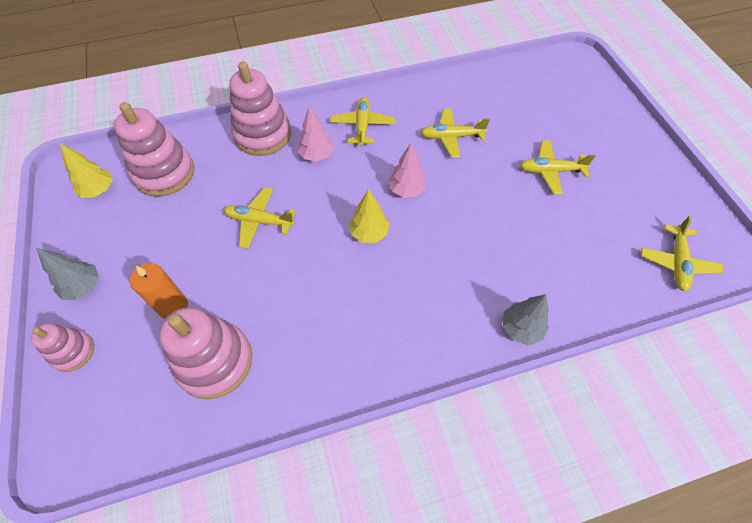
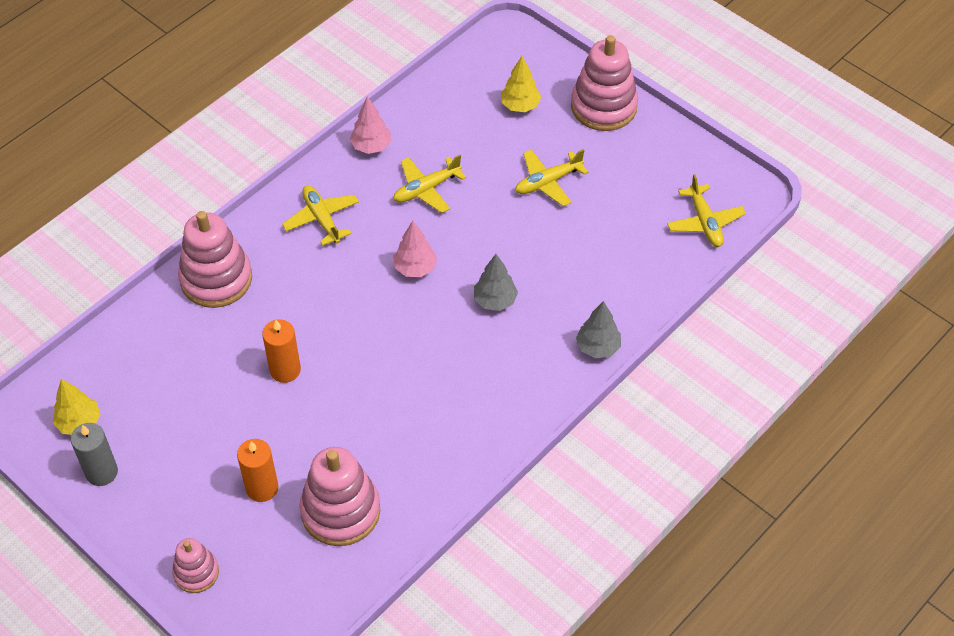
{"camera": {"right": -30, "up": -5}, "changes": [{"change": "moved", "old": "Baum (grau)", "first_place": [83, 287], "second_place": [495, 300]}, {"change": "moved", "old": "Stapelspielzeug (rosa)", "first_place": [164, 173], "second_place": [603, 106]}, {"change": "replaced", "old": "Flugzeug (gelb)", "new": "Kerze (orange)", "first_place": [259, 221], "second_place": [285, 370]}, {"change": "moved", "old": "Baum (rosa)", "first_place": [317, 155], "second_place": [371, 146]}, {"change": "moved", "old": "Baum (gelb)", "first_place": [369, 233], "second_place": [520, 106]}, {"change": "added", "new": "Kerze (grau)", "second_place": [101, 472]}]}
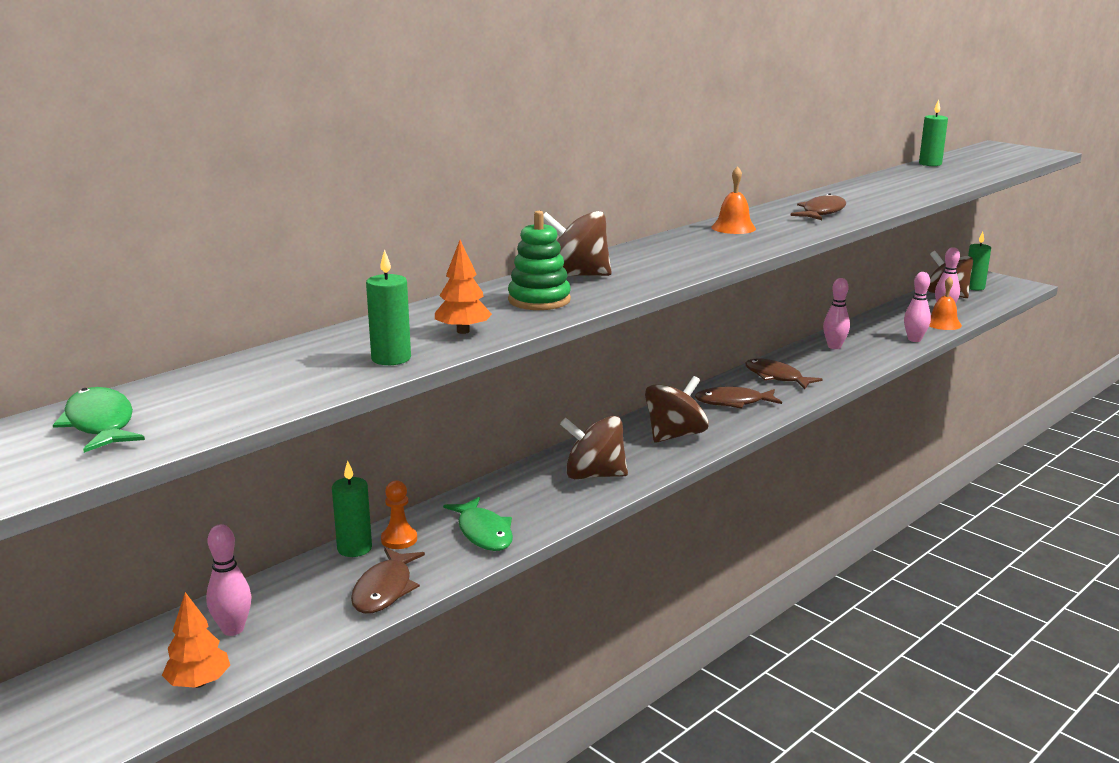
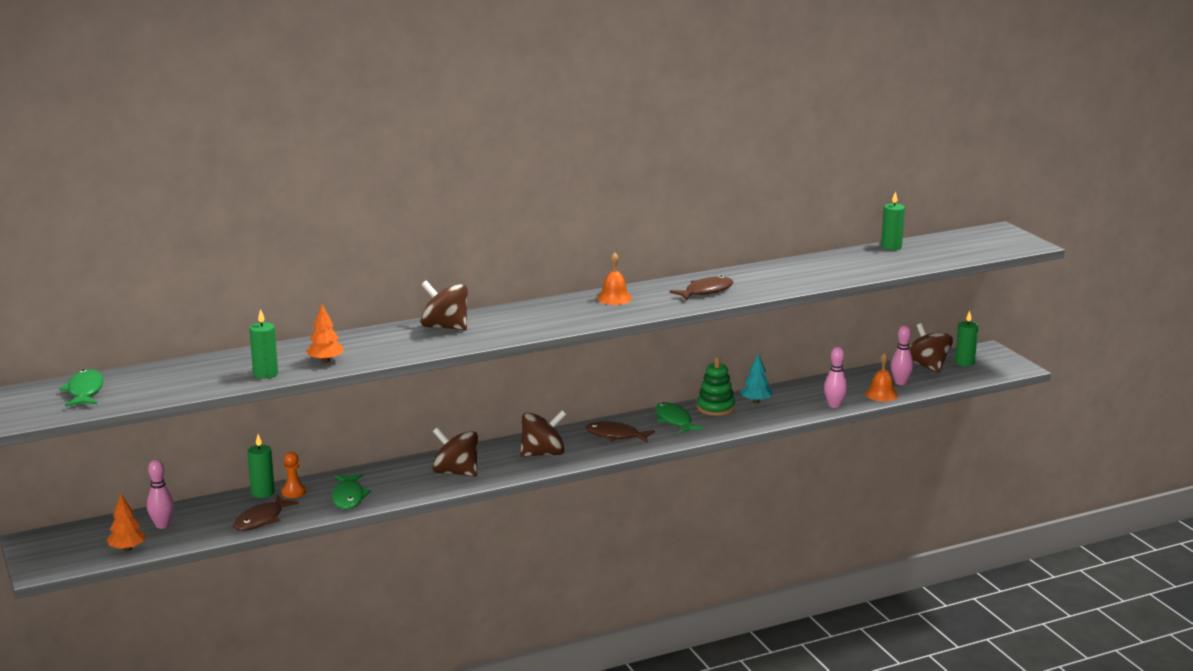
{"camera": {"right": 20, "up": 0}, "changes": [{"change": "moved", "old": "Stapelspielzeug (grün)", "first_place": [539, 300], "second_place": [715, 408]}, {"change": "recoloured", "old": "Fisch (braun)", "new": "Fisch (grün)", "first_place": [776, 377], "second_place": [674, 420]}, {"change": "replaced", "old": "Bowlingkegel (rosa)", "new": "Baum (türkis)", "first_place": [834, 347], "second_place": [756, 401]}]}
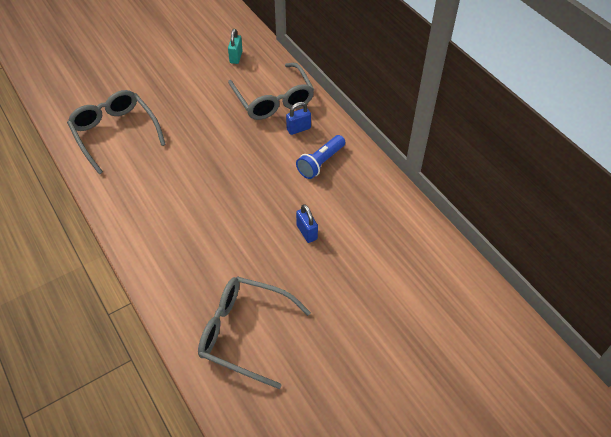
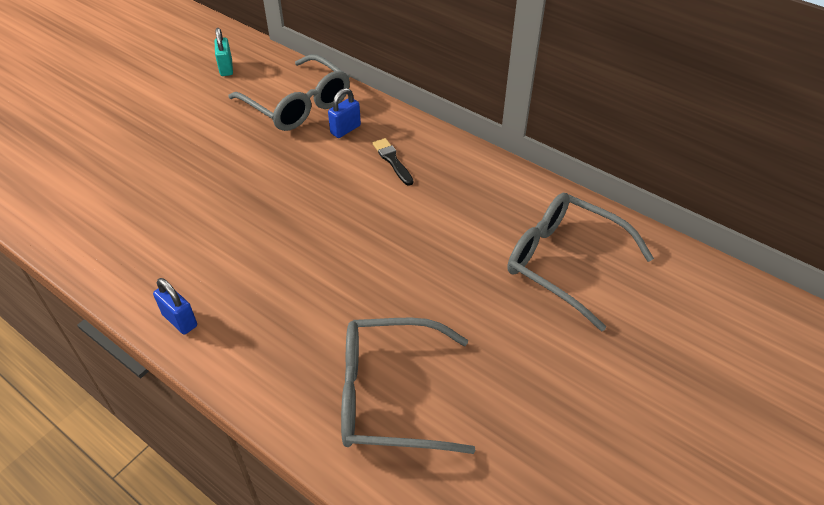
{"camera": {"right": -20, "up": -5}, "changes": [{"change": "moved", "old": "Brille (grau)", "first_place": [115, 133], "second_place": [565, 263]}, {"change": "replaced", "old": "Taschenlampe (blau)", "new": "Pinsel (schwarz)", "first_place": [321, 163], "second_place": [392, 160]}, {"change": "moved", "old": "Vorhängeschloss (blau)", "first_place": [306, 232], "second_place": [180, 320]}]}
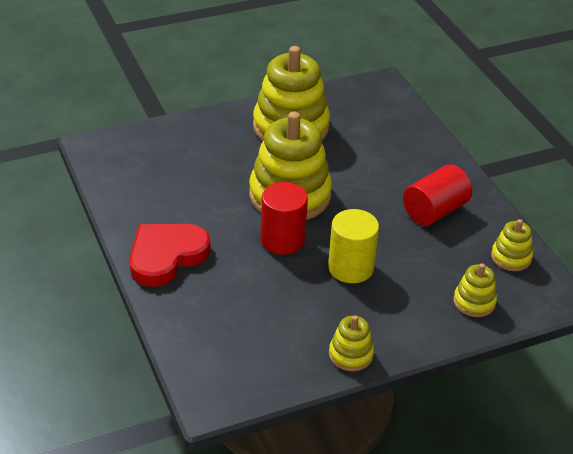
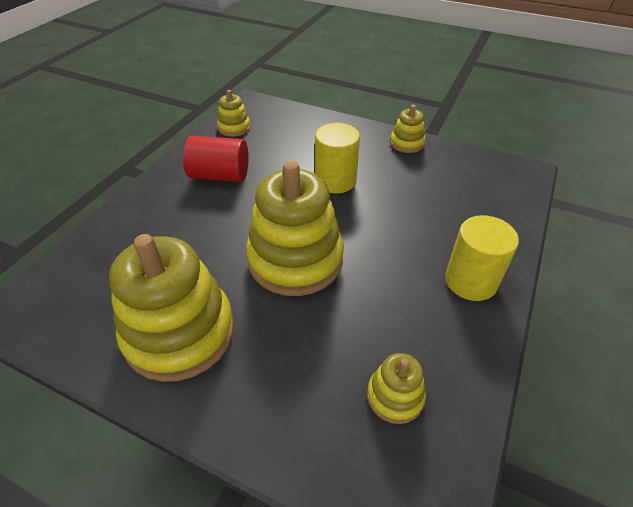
{"camera": {"right": -130, "up": 5}, "changes": [{"change": "replaced", "old": "Herz (rot)", "new": "Vollzylinder (gelb)", "first_place": [166, 256], "second_place": [470, 281]}, {"change": "removed", "old": "Vollzylinder (rot)", "first_place": [282, 240]}, {"change": "moved", "old": "Stapelspielzeug (gelb)", "first_place": [474, 302], "second_place": [395, 396]}]}
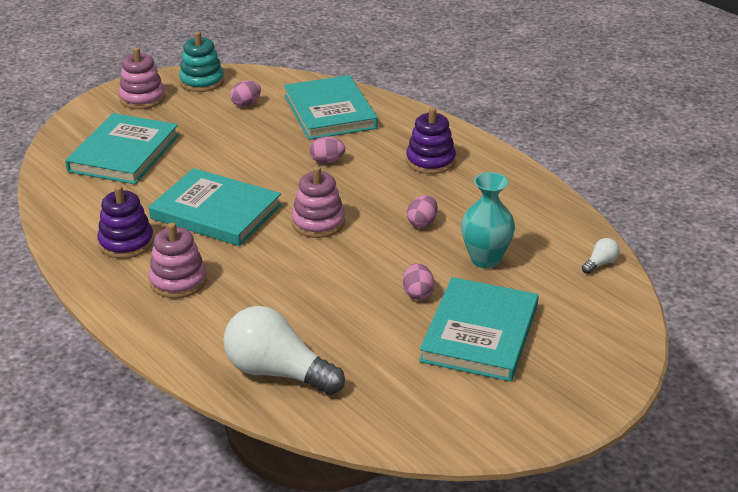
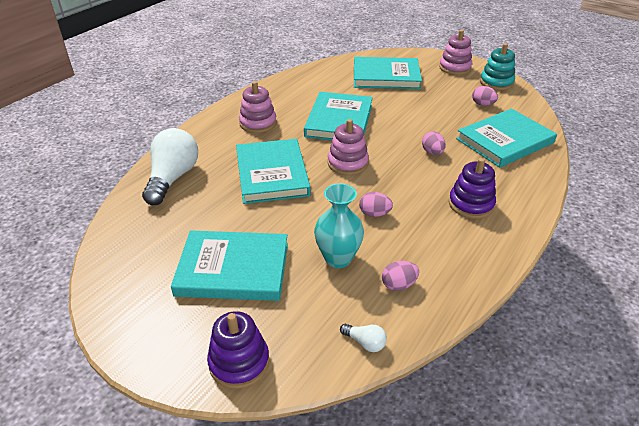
{"camera": {"right": 75, "up": 5}, "changes": [{"change": "moved", "old": "Stapelspielzeug (lila)", "first_place": [126, 243], "second_place": [239, 362]}, {"change": "moved", "old": "Ei (rosa)", "first_place": [418, 293], "second_place": [398, 285]}, {"change": "added", "new": "Buch (türkis)", "second_place": [272, 174]}]}
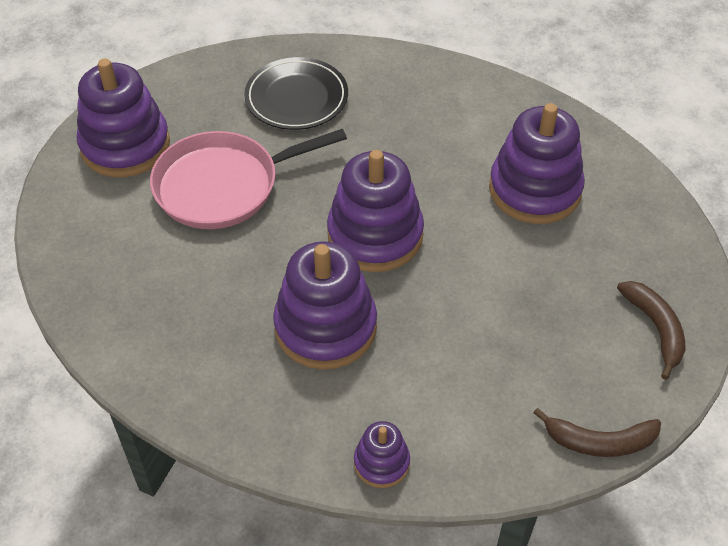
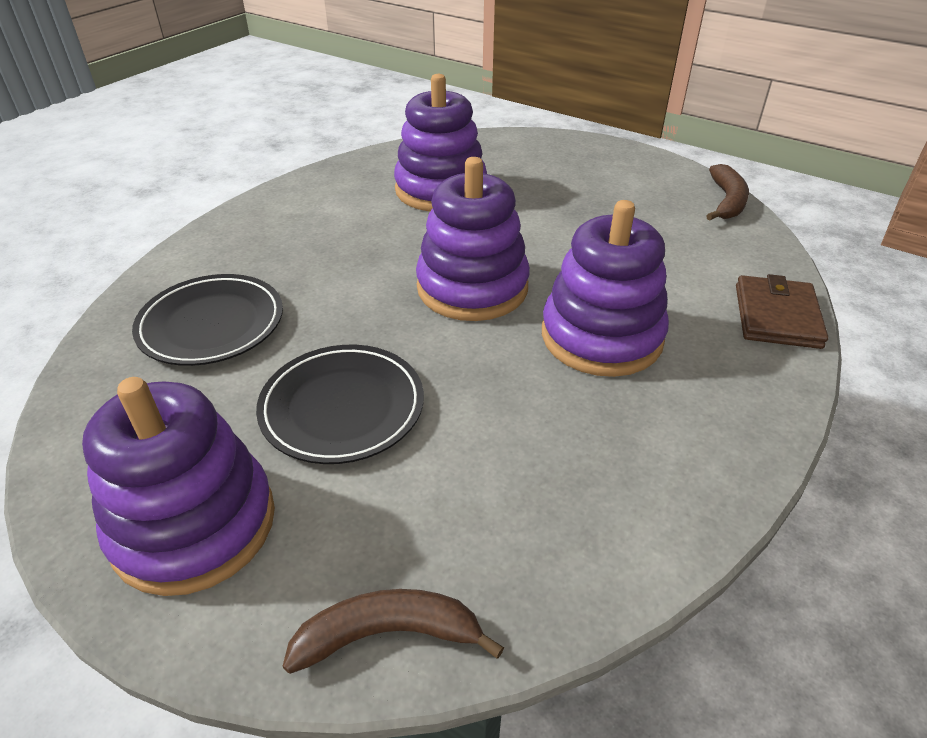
{"camera": {"right": -80, "up": -10}, "changes": [{"change": "replaced", "old": "Pfanne (rosa)", "new": "Teller (schwarz)", "first_place": [223, 186], "second_place": [342, 407]}, {"change": "replaced", "old": "Stapelspielzeug (lila)", "new": "Geldbörse (braun)", "first_place": [381, 463], "second_place": [777, 316]}, {"change": "moved", "old": "Banane (braun)", "first_place": [655, 328], "second_place": [388, 634]}]}
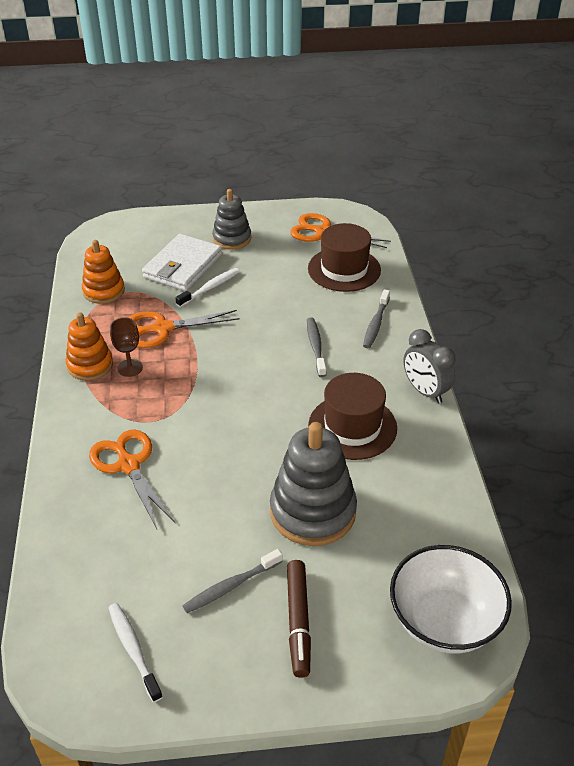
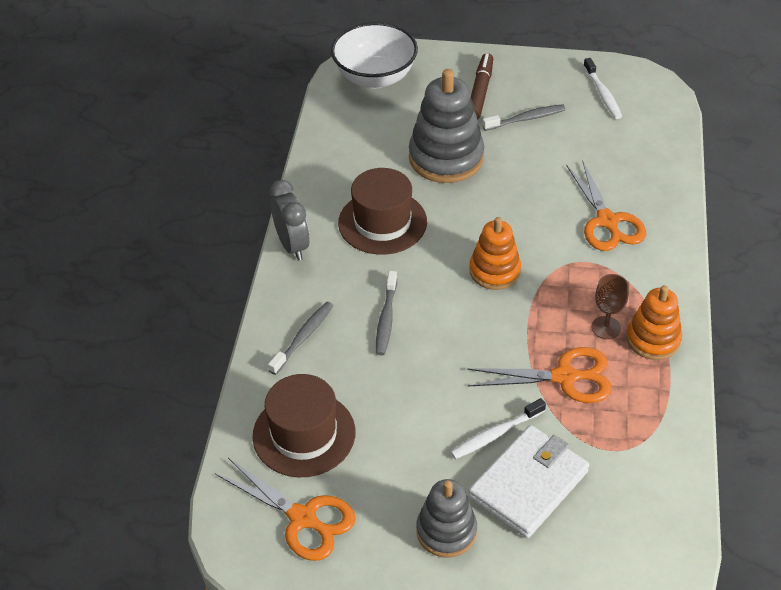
{"camera": {"right": -165, "up": 5}, "changes": [{"change": "moved", "old": "Stapelspielzeug (orange)", "first_place": [104, 291], "second_place": [494, 271]}]}
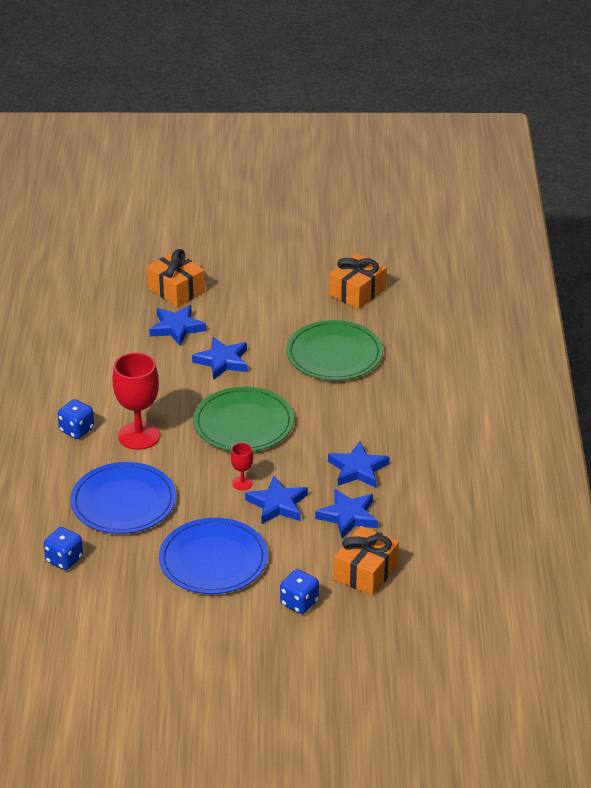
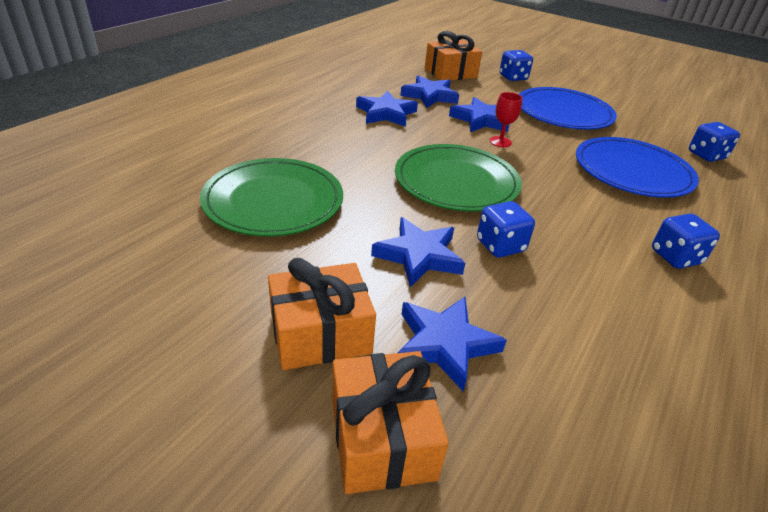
{"camera": {"right": -150, "up": 0}, "changes": [{"change": "removed", "old": "Kelch (rot)", "first_place": [139, 436]}, {"change": "moved", "old": "Geschenk (orange)", "first_place": [357, 292], "second_place": [320, 333]}, {"change": "added", "new": "Spielwürfel (blau)", "second_place": [500, 246]}]}
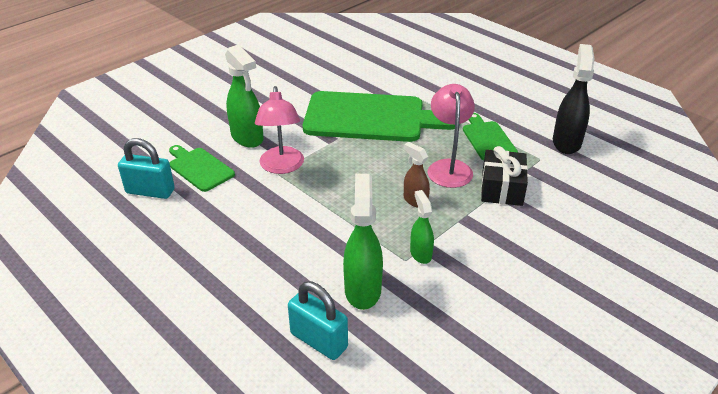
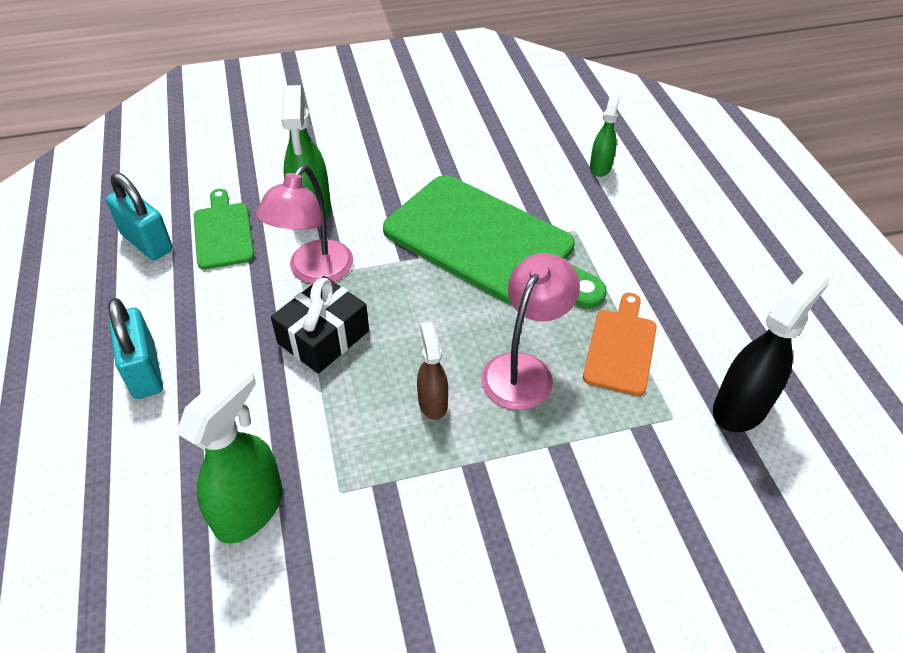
{"camera": {"right": 30, "up": 10}, "changes": [{"change": "moved", "old": "Vorhängeschloss (türkis)", "first_place": [319, 340], "second_place": [144, 371]}, {"change": "moved", "old": "Sprühflasche (grün)", "first_place": [420, 253], "second_place": [600, 167]}, {"change": "recoloured", "old": "Schneidebrett (grün)", "new": "Schneidebrett (orange)", "first_place": [488, 139], "second_place": [621, 347]}, {"change": "moved", "old": "Geschenk (schwarz)", "first_place": [502, 188], "second_place": [323, 337]}]}
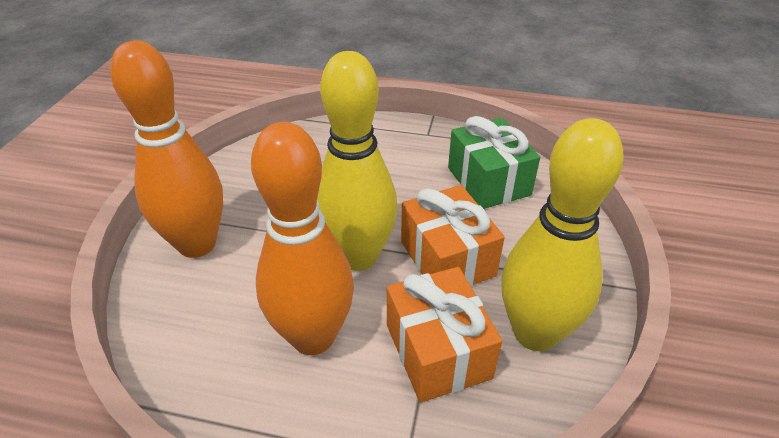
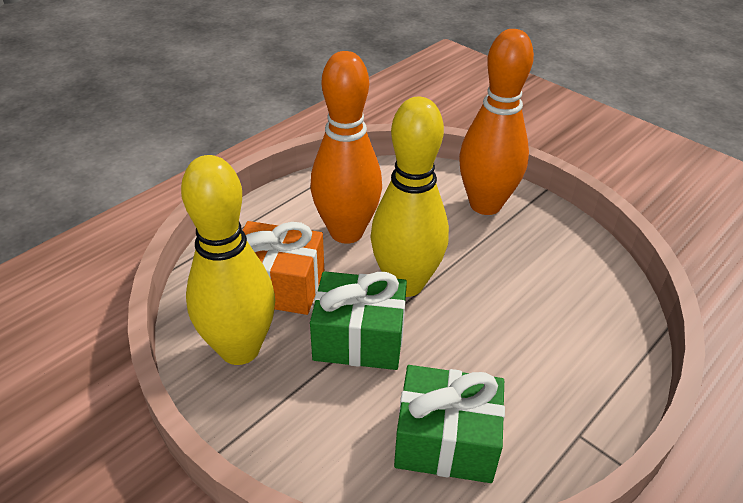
{"camera": {"right": 120, "up": 0}, "changes": [{"change": "recoloured", "old": "Geschenk (orange)", "new": "Geschenk (grün)", "first_place": [447, 258], "second_place": [359, 338]}]}
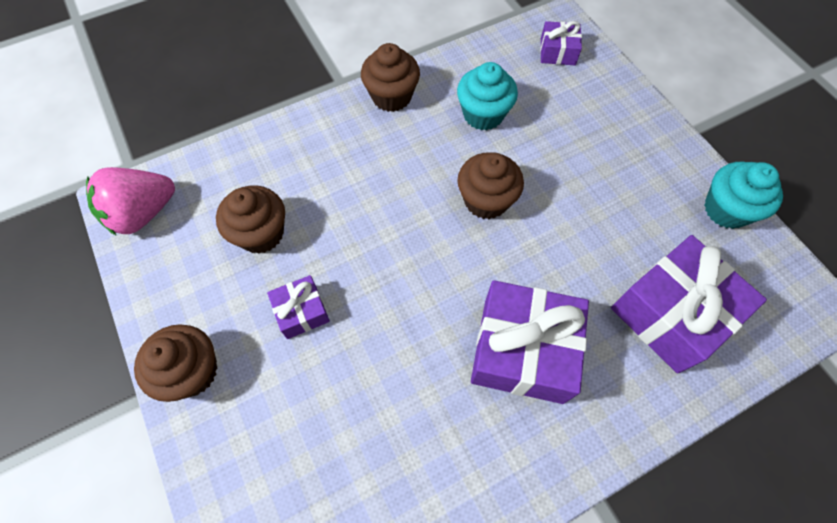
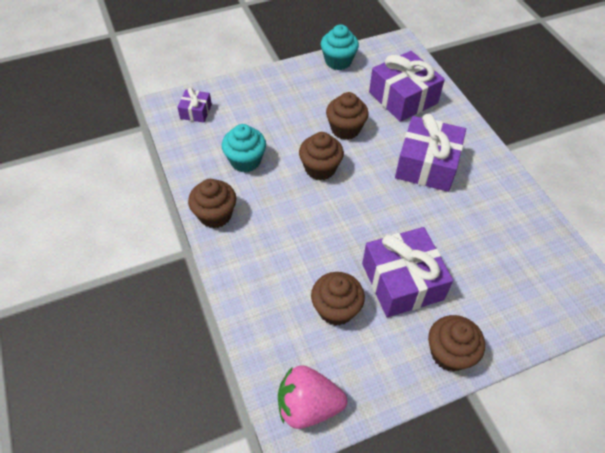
{"camera": {"right": -85, "up": -10}, "changes": [{"change": "turned", "old": "Erdbeere (rosa)", "first_place": [143, 213], "second_place": [308, 406], "degrees": 120}, {"change": "resized", "old": "Geschenk (lila)", "first_place": [301, 311], "second_place": [402, 281], "factor": 1.99}, {"change": "added", "new": "Muffin (braun)", "second_place": [345, 129]}]}
